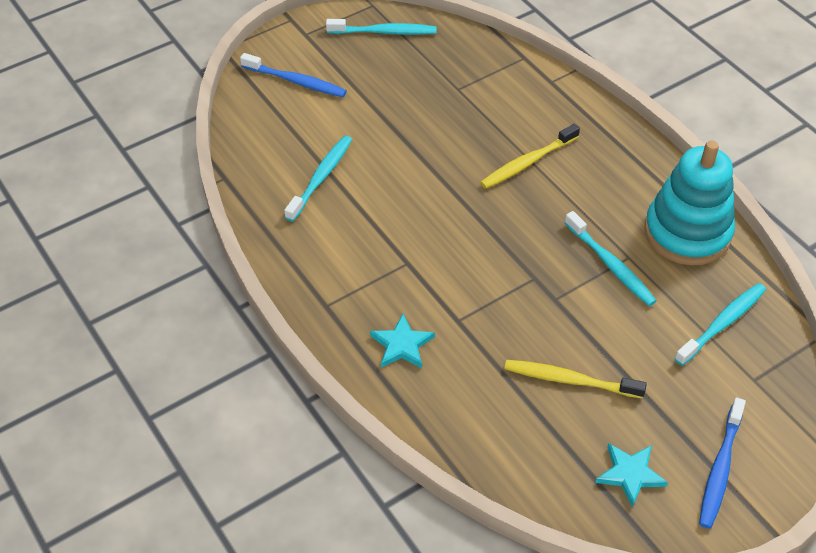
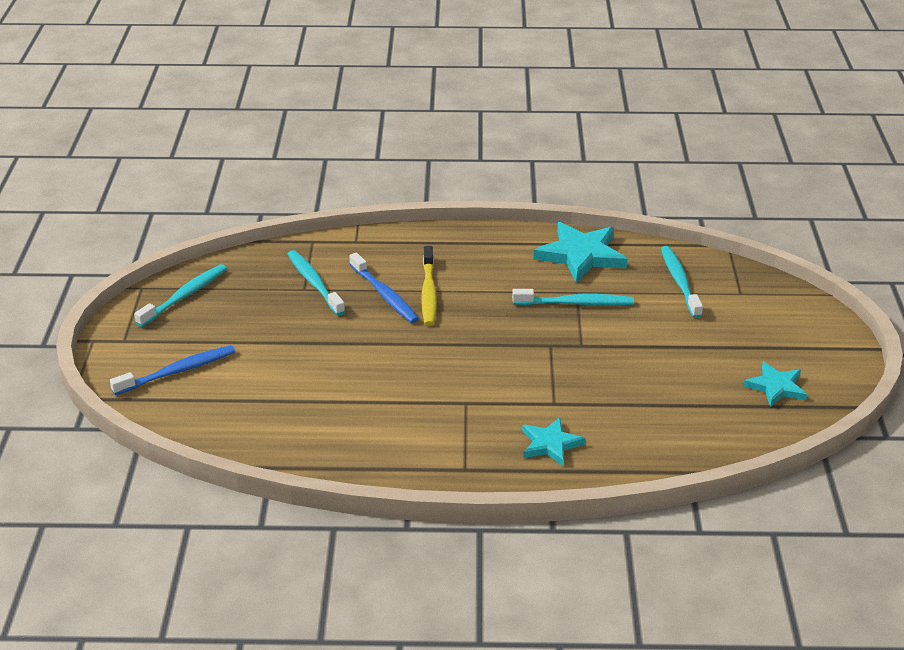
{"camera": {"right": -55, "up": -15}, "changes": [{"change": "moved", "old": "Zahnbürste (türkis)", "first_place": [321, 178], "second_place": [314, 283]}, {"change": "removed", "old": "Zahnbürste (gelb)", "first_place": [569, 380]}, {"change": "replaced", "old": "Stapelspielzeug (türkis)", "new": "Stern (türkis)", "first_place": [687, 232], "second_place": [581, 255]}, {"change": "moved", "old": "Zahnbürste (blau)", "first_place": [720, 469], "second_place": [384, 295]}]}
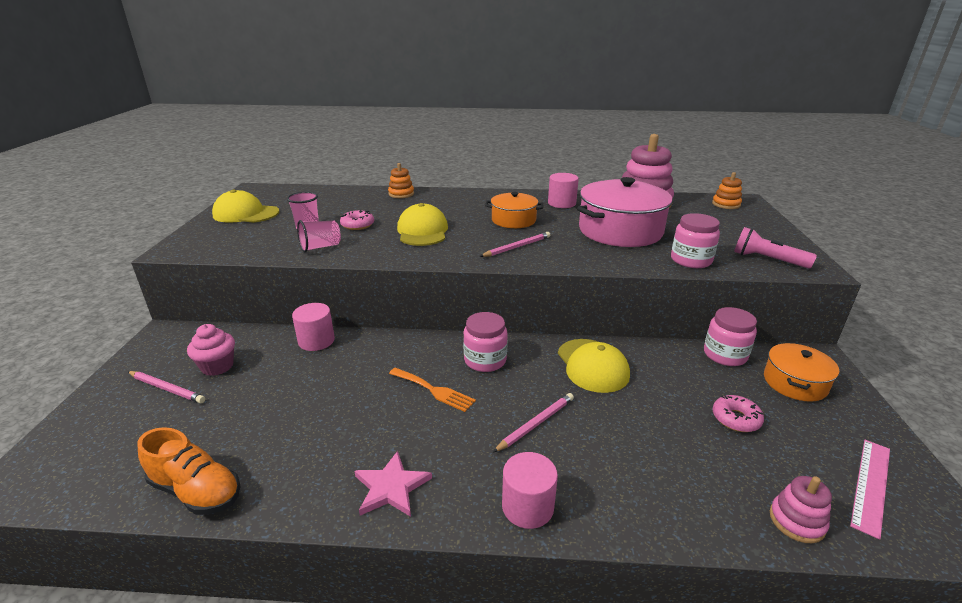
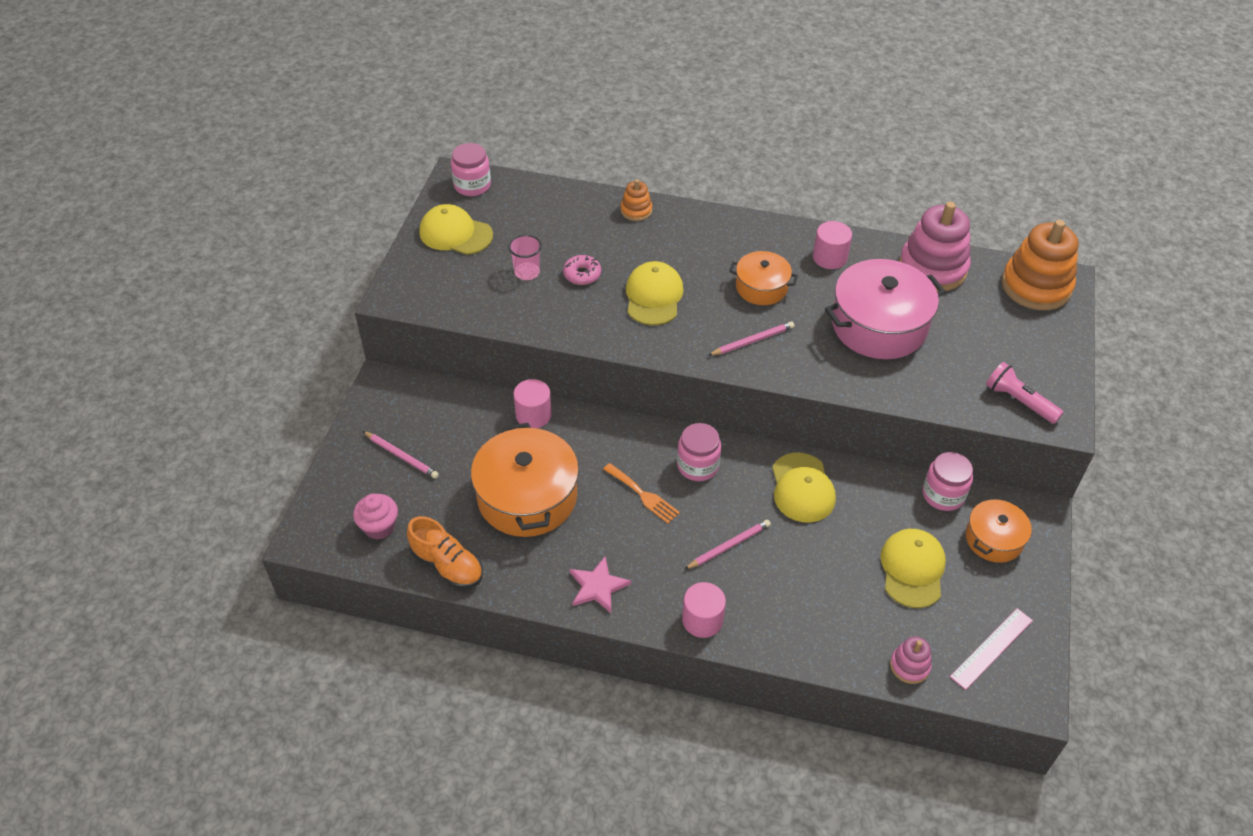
{"camera": {"right": 10, "up": 20}, "changes": [{"change": "moved", "old": "Muffin (rosa)", "first_place": [217, 366], "second_place": [379, 527]}, {"change": "removed", "old": "Becher (rosa)", "first_place": [320, 247]}, {"change": "moved", "old": "Einmachglas (rosa)", "first_place": [691, 260], "second_place": [472, 185]}, {"change": "resized", "old": "Stapelspielzeug (orange)", "first_place": [726, 204], "second_place": [1036, 286], "factor": 2.06}, {"change": "replaced", "old": "Donut (rosa)", "new": "Kappe (gelb)", "first_place": [736, 419], "second_place": [912, 569]}, {"change": "added", "new": "Kochtopf (orange)", "second_place": [527, 497]}]}
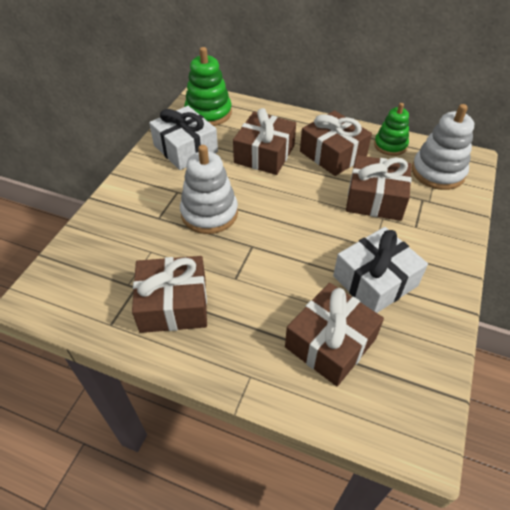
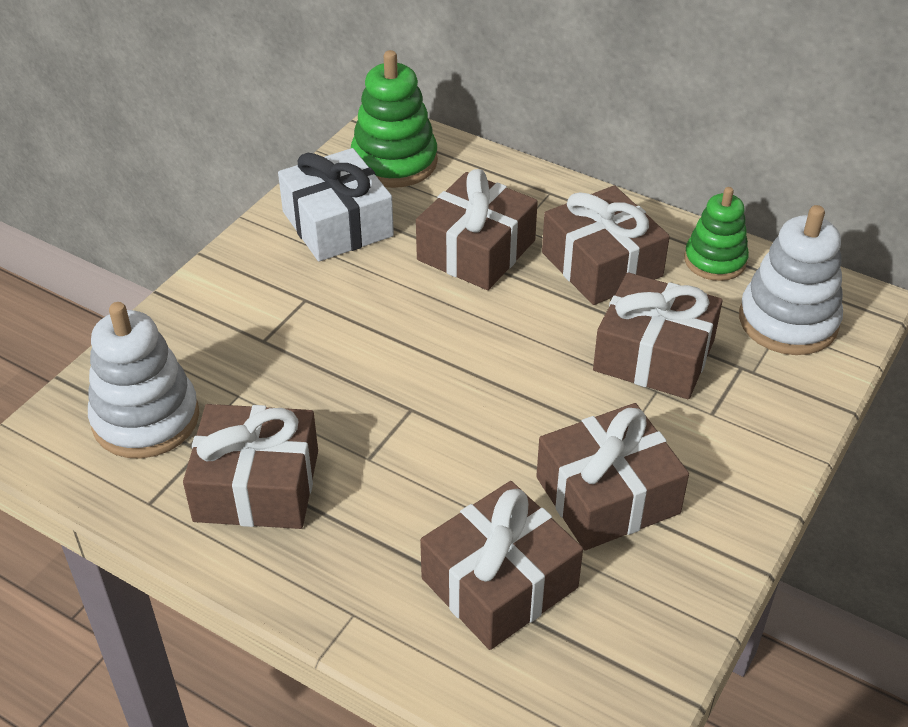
{"camera": {"right": 10, "up": -5}, "changes": [{"change": "moved", "old": "Stapelspielzeug (weiß)", "first_place": [209, 213], "second_place": [146, 419]}, {"change": "recoloured", "old": "Geschenk (weiß)", "new": "Geschenk (braun)", "first_place": [375, 281], "second_place": [607, 495]}]}
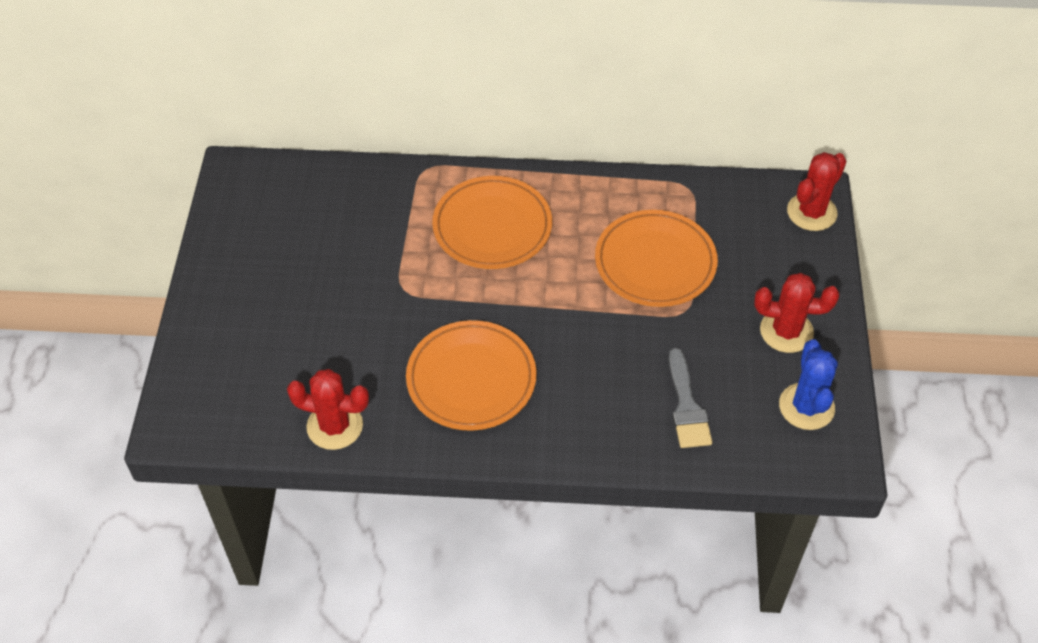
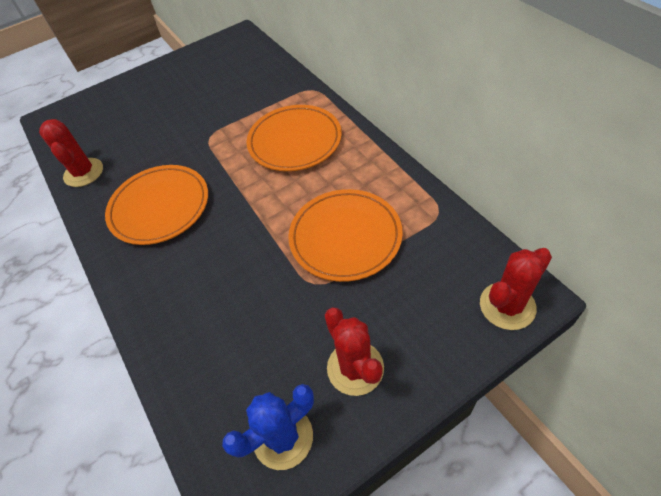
{"camera": {"right": 60, "up": 0}, "changes": [{"change": "removed", "old": "Pinsel (grau)", "first_place": [686, 406]}, {"change": "turned", "old": "Kaktus (rot)", "first_place": [811, 212], "second_place": [507, 306], "degrees": -45}]}
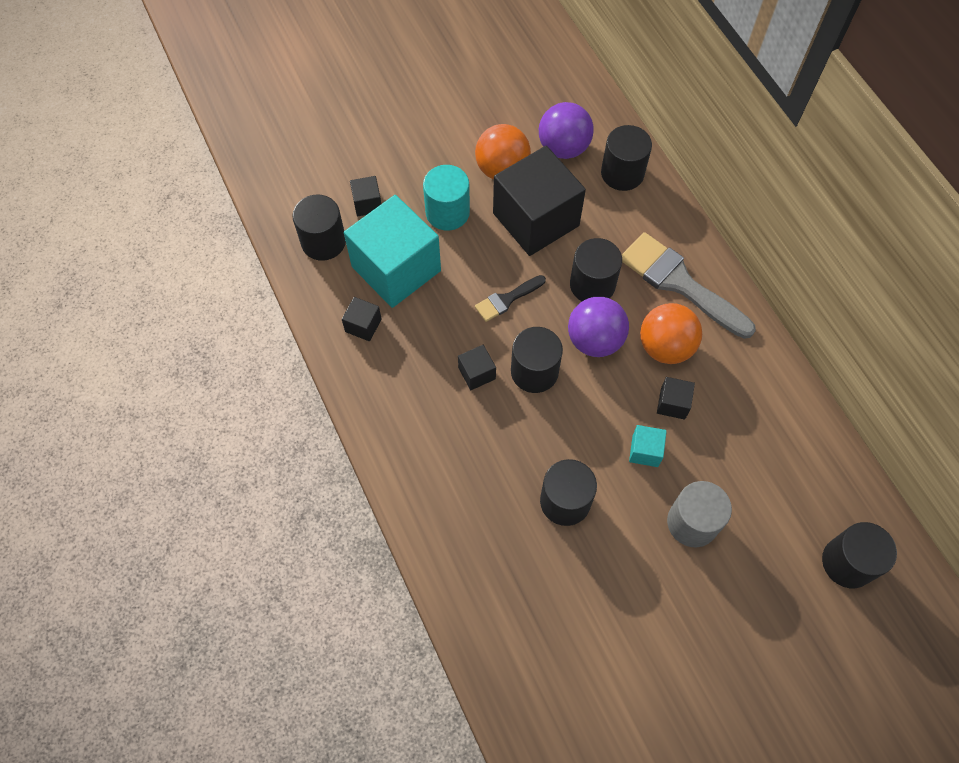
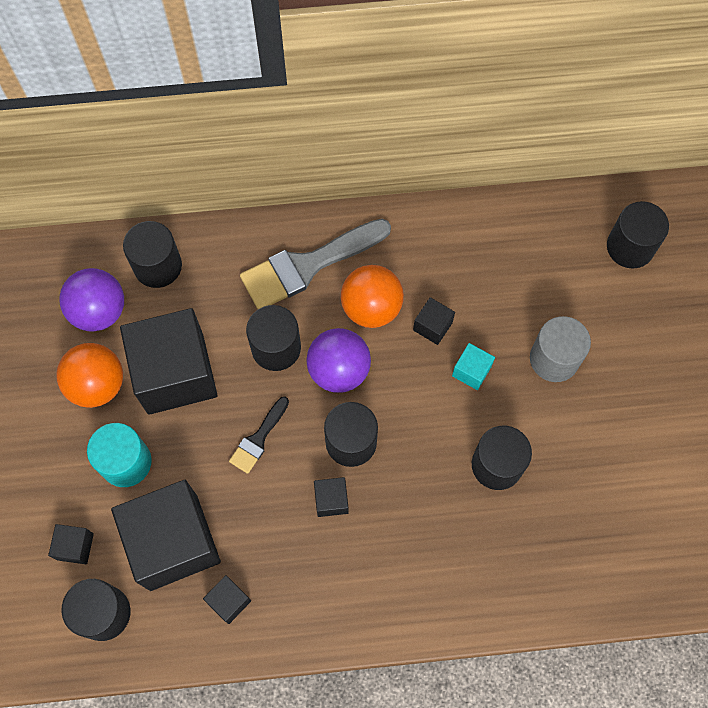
{"camera": {"right": -70, "up": 5}, "changes": [{"change": "recoloured", "old": "Kubus (türkis)", "new": "Kubus (schwarz)", "first_place": [396, 269], "second_place": [173, 542]}, {"change": "turned", "old": "Pinsel (schwarz)", "first_place": [507, 299], "second_place": [258, 438], "degrees": 45}]}
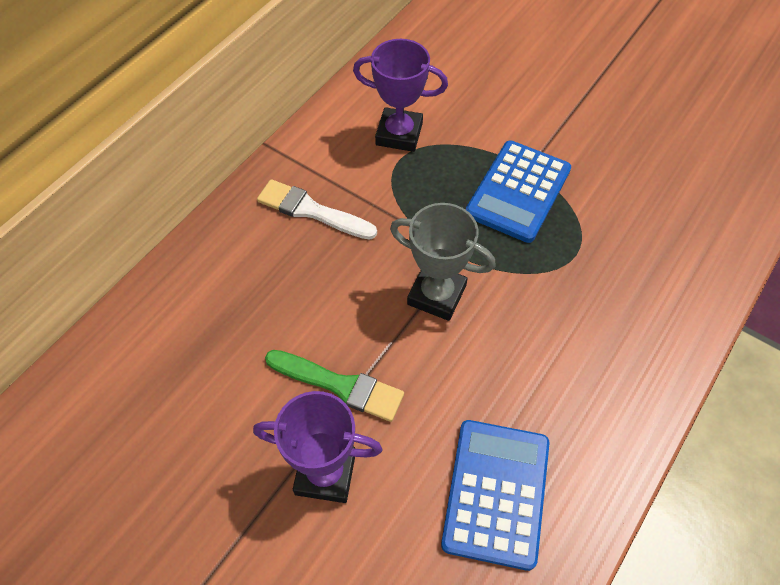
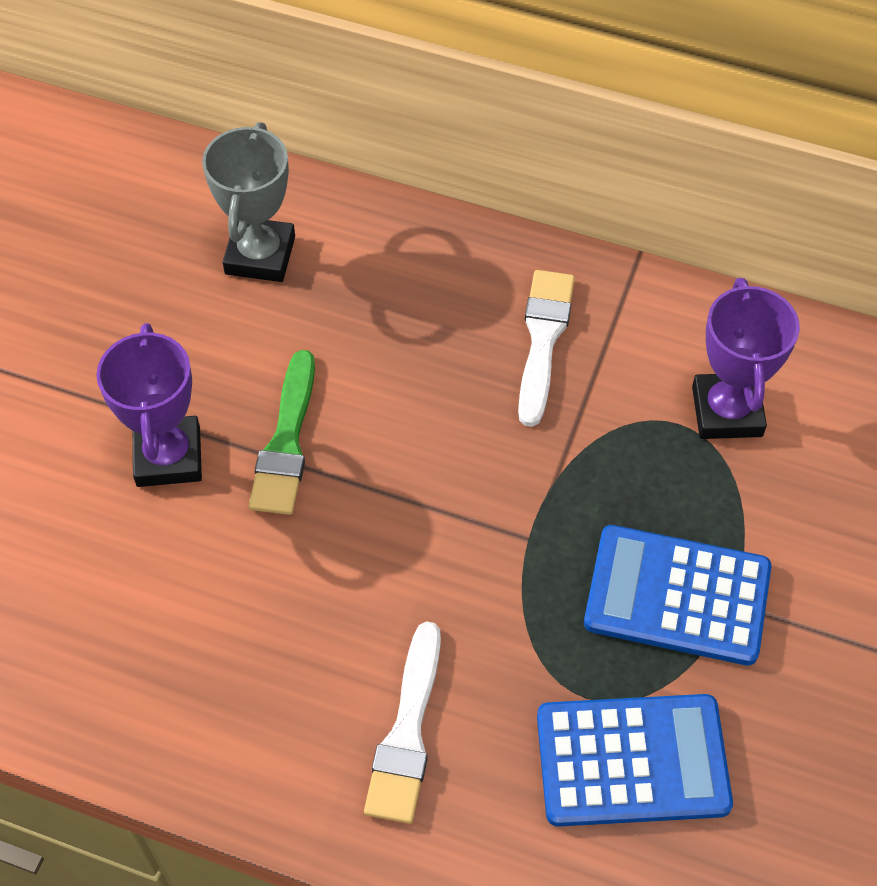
{"camera": {"right": 75, "up": 0}, "changes": [{"change": "moved", "old": "Pokal (grau)", "first_place": [436, 295], "second_place": [260, 255]}, {"change": "moved", "old": "Taschenrechner (blau)", "first_place": [496, 493], "second_place": [632, 760]}, {"change": "added", "new": "Pinsel (weiß)", "second_place": [407, 732]}]}
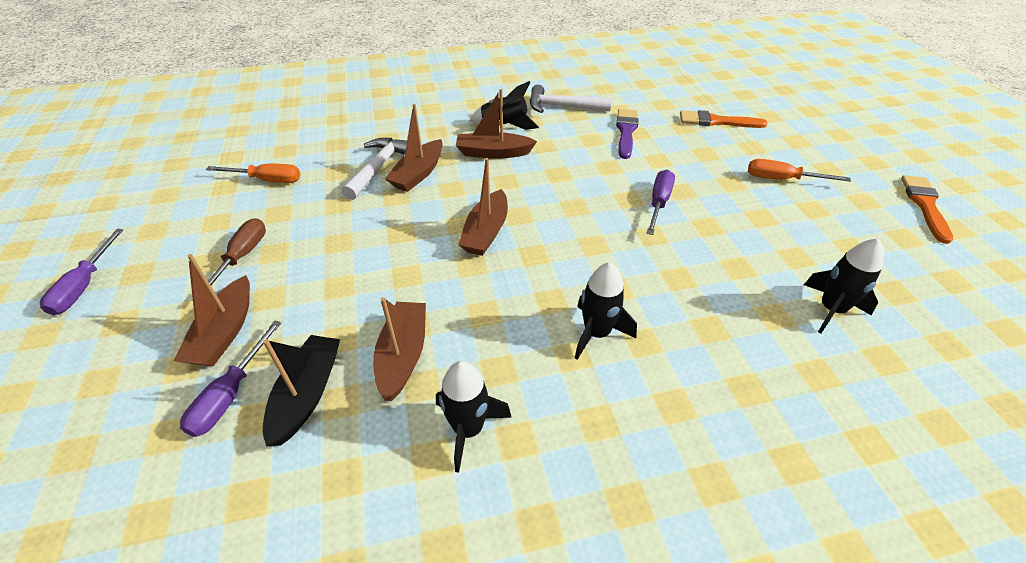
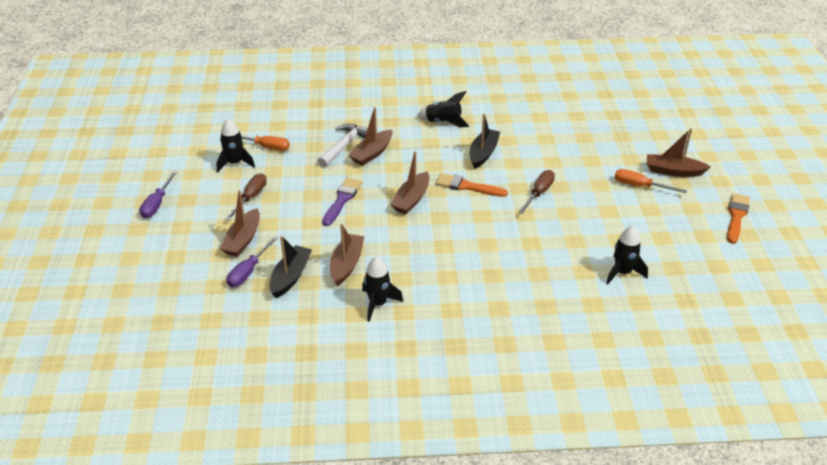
{"camera": {"right": 10, "up": -5}, "changes": [{"change": "moved", "old": "Boot (braun)", "first_place": [493, 153], "second_place": [673, 171]}, {"change": "removed", "old": "Hammer (weiß)", "first_place": [563, 107]}, {"change": "moved", "old": "Rakete (schwarz)", "first_place": [596, 333], "second_place": [235, 163]}, {"change": "moved", "old": "Pinsel (lila)", "first_place": [626, 131], "second_place": [342, 200]}, {"change": "recoloured", "old": "Schraubenzieher (lila)", "new": "Schraubenzieher (braun)", "first_place": [658, 203], "second_place": [539, 193]}, {"change": "moved", "old": "Pinsel (orange)", "first_place": [716, 121], "second_place": [467, 186]}, {"change": "added", "new": "Boot (schwarz)", "second_place": [483, 153]}]}
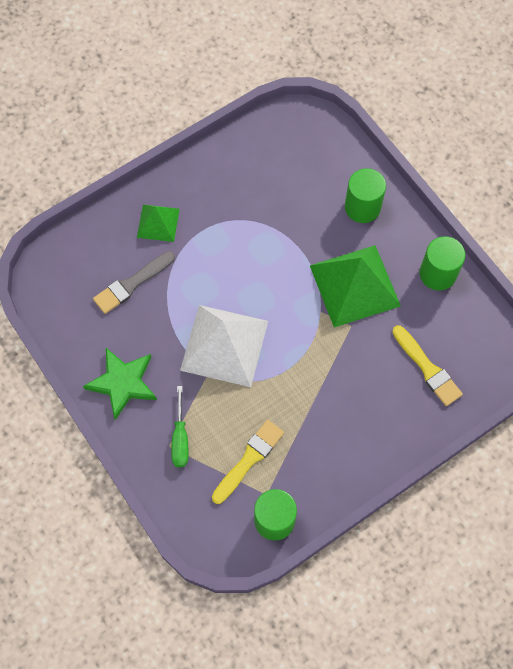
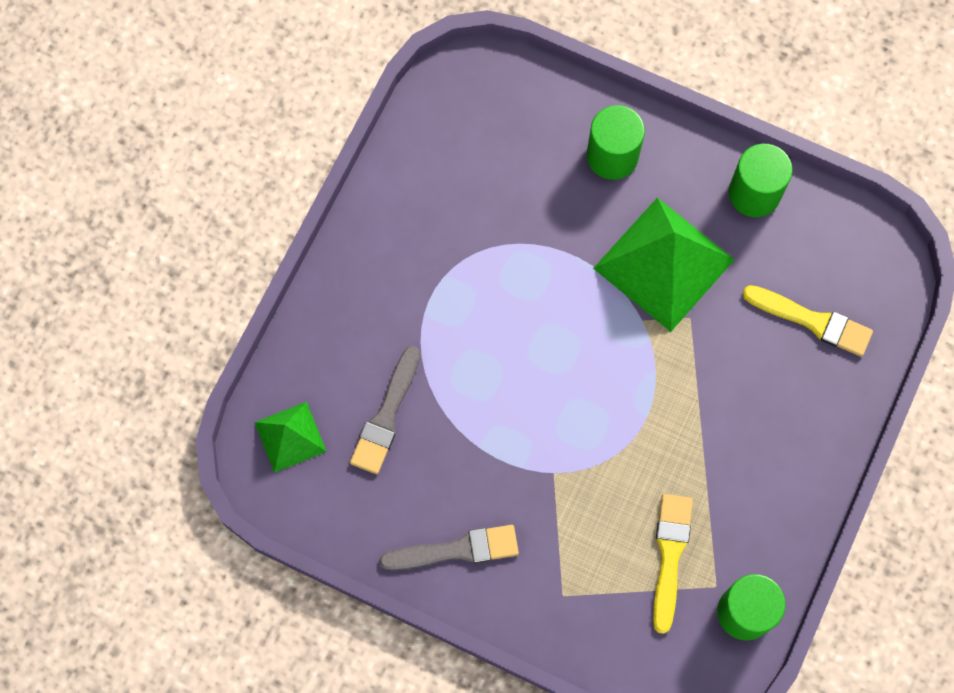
{"camera": {"right": -30, "up": 5}, "changes": [{"change": "replaced", "old": "Stern (grün)", "new": "Pinsel (grau)", "first_place": [123, 383], "second_place": [456, 550]}, {"change": "moved", "old": "Pyramide (grün)", "first_place": [158, 223], "second_place": [290, 436]}, {"change": "removed", "old": "Schraubenzieher (grün)", "first_place": [180, 438]}, {"change": "removed", "old": "Pyramide (weiß)", "first_place": [224, 345]}]}
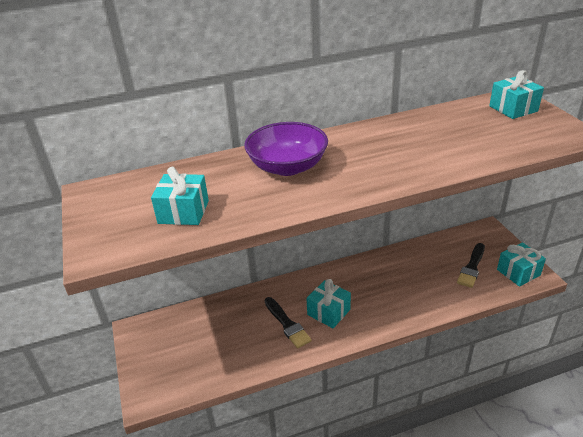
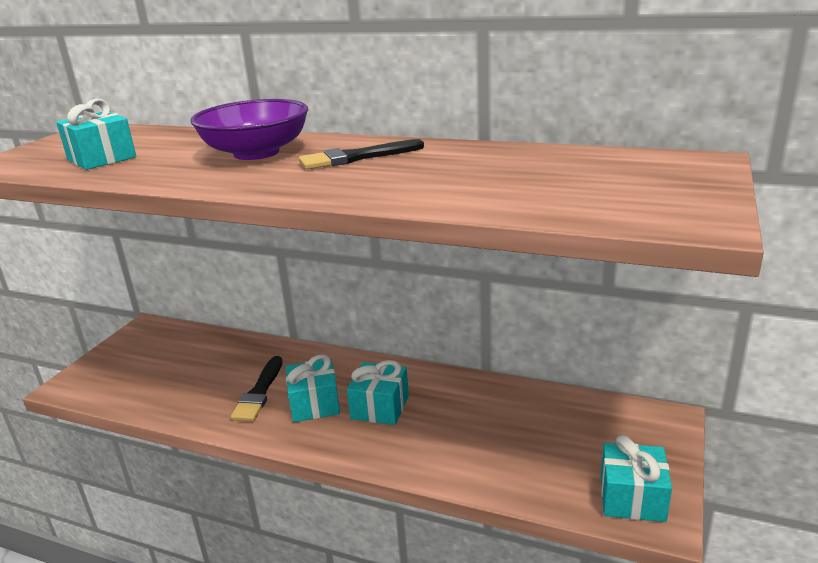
{"camera": {"right": 40, "up": -10}, "changes": [{"change": "moved", "old": "Pinsel (schwarz)", "first_place": [472, 267], "second_place": [356, 157]}, {"change": "moved", "old": "Geschenk (türkis)", "first_place": [513, 109], "second_place": [380, 407]}]}
